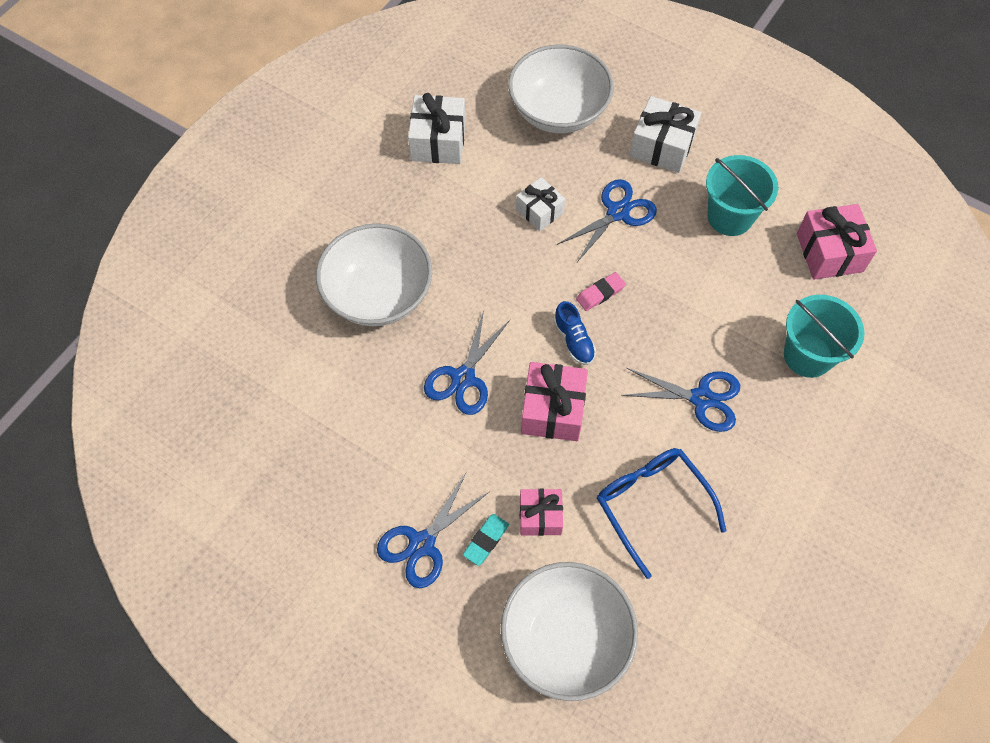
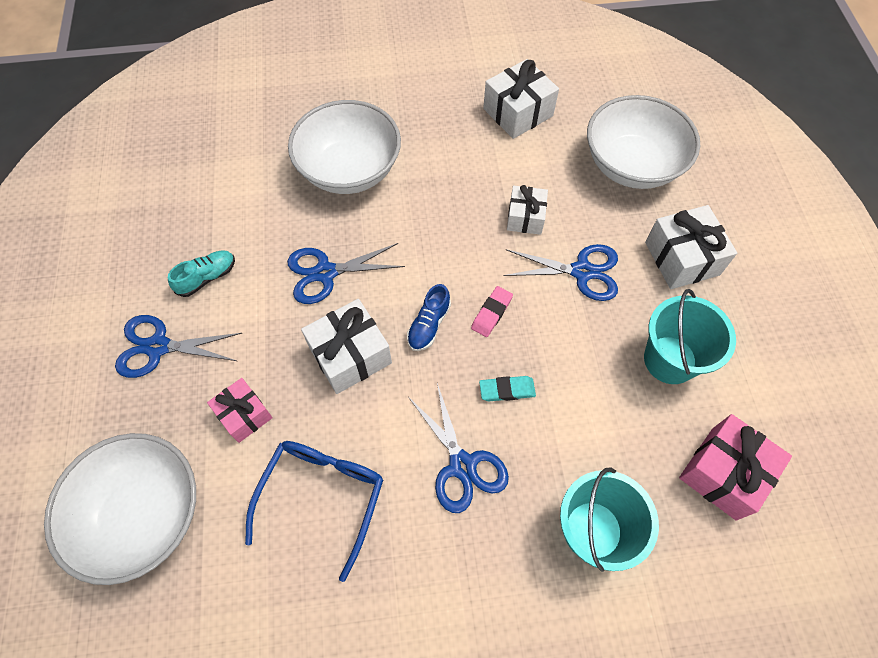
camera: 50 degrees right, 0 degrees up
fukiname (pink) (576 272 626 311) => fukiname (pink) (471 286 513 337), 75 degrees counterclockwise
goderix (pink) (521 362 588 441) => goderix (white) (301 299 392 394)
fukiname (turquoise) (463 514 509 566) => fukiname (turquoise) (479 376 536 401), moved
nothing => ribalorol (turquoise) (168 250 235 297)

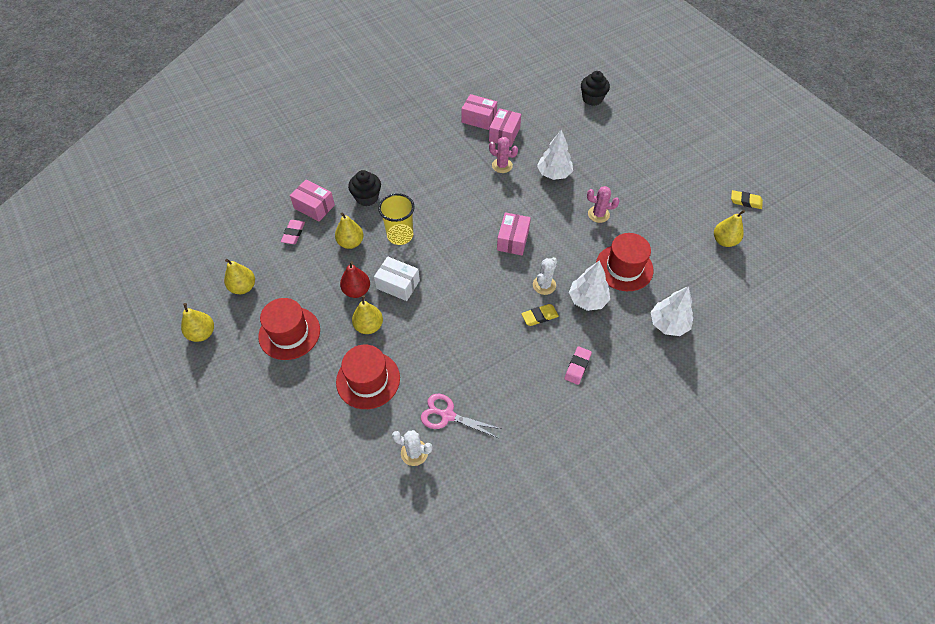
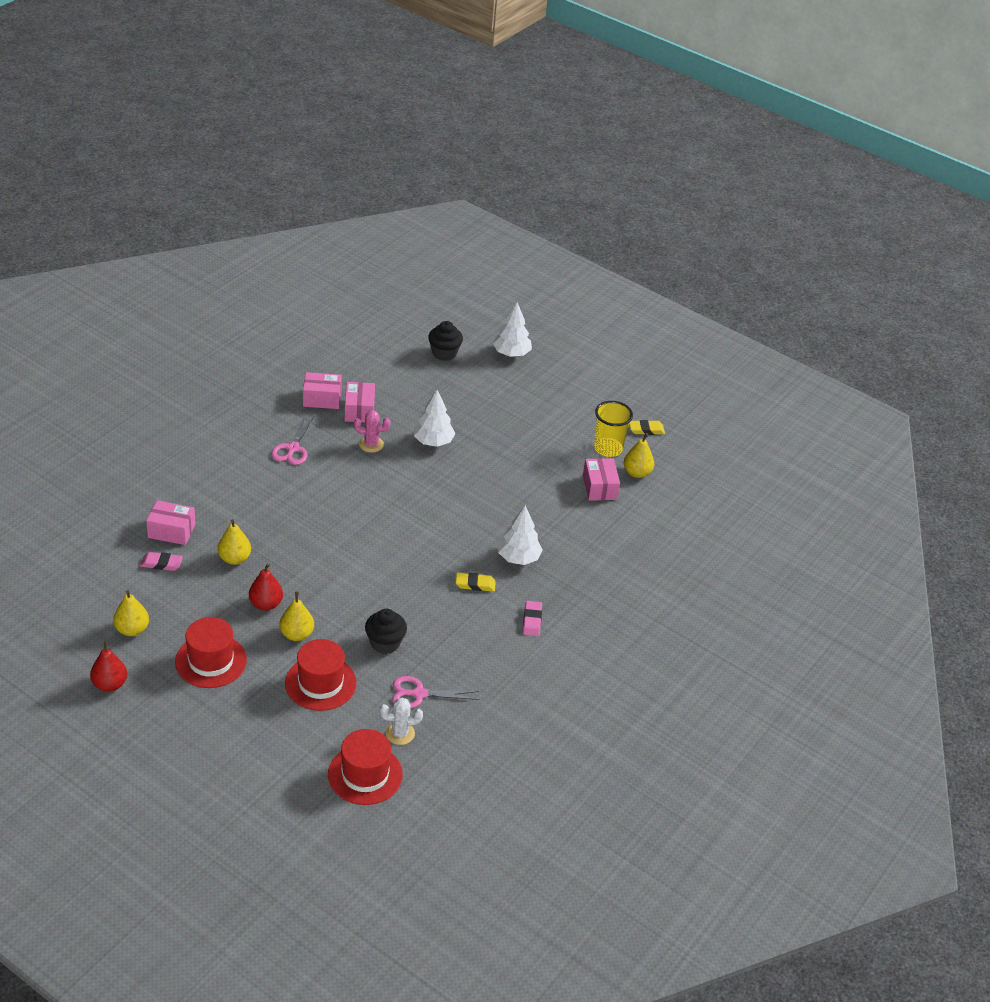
camera: 25 degrees left, 15 degrees down
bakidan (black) (348 170 381 206) => bakidan (black) (365 609 407 654), moved
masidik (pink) (587 186 620 223) => nothing
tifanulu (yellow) (378 193 415 245) => tifanulu (yellow) (594 401 633 457), moved
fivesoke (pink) (497 212 531 255) => fivesoke (pink) (583 458 620 501), moved
fukiname (pink) (281 220 305 244) => fukiname (pink) (140 552 183 571), 75 degrees counterclockwise
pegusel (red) (596 233 653 291) => pegusel (red) (328 729 403 805), moved
fivesoke (white) (374 256 420 301) => nothing
masidik (white) (533 257 557 295) => nothing
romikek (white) (651 286 693 336) => romikek (white) (493 302 532 357), moved
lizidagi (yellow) (181 303 214 342) => lizidagi (red) (90 641 127 692)
fukiname (yellow) (521 304 559 326) => fukiname (yellow) (456 573 496 592), 45 degrees clockwise
nothing => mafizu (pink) (271 415 314 465)

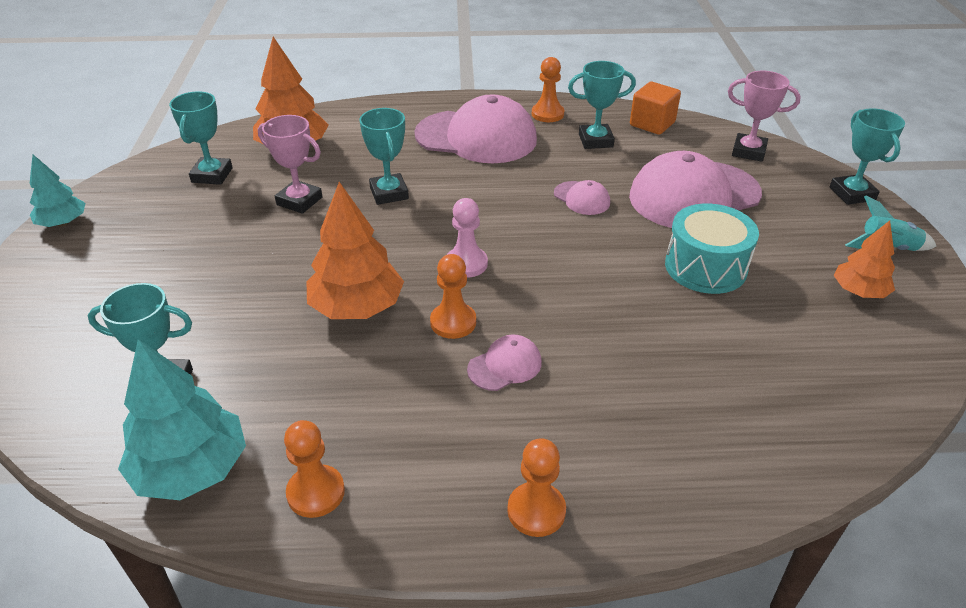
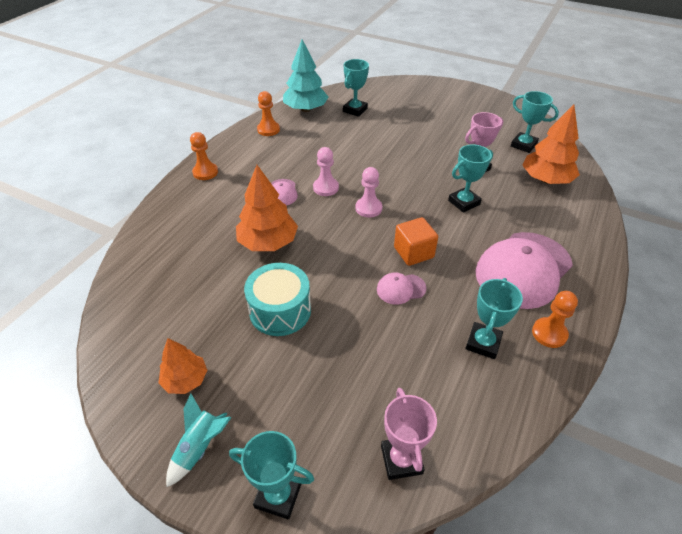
camera: 120 degrees right, 5 degrees up
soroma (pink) (728 71 801 162) => soroma (pink) (381 388 437 480), 60 degrees counterclockwise
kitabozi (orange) (630 82 681 135) => kitabozi (orange) (394 217 438 266), moved
soroma (turquoise) (359 108 409 205) => soroma (turquoise) (448 144 493 213), 45 degrees counterclockwise
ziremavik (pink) (629 151 762 228) => nothing
romikek (turquoise) (30 155 85 227) => nothing
romikek (orange) (307 182 404 319) => romikek (orange) (236 165 298 251), moved
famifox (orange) (430 254 476 339) => famifox (pink) (313 147 339 196)

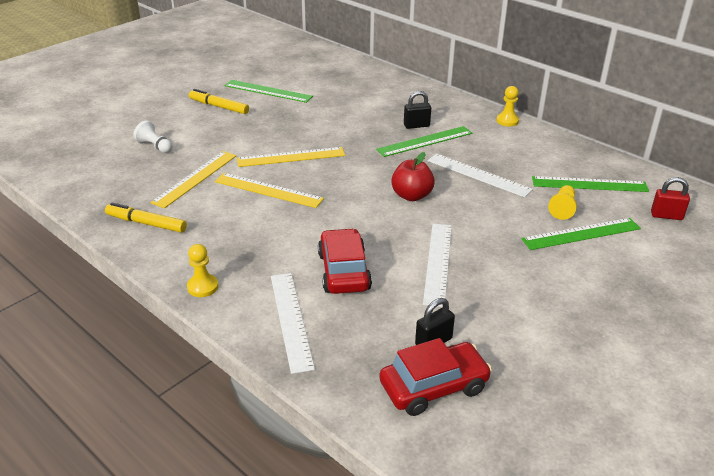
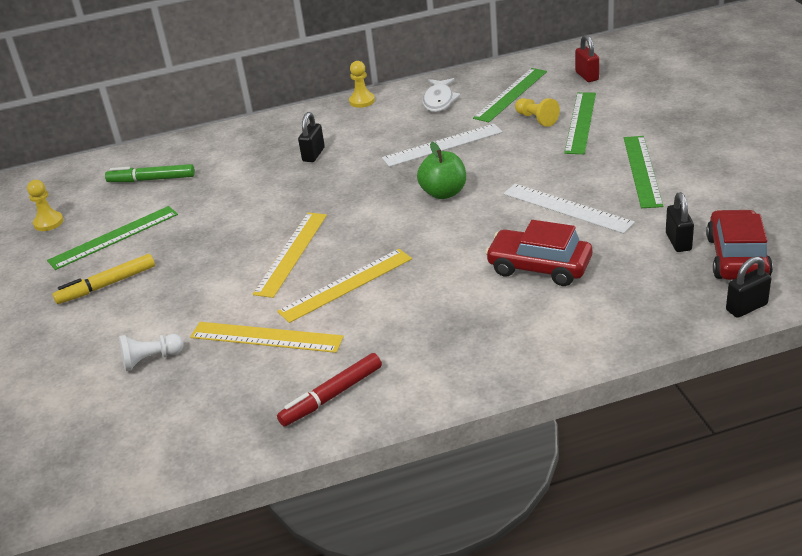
camera: 55 degrees left, 0 degrees up
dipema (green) (376 126 472 157) => dipema (green) (624 136 663 208), moved
dipema (yellow) (150 151 236 208) => dipema (yellow) (190 322 344 353), 45 degrees counterclockwise
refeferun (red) (391 152 435 201) => refeferun (green) (417 142 466 199)
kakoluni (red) (651 177 690 220) => kakoluni (red) (575 35 599 82), 60 degrees counterclockwise
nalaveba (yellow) (105 202 187 233) => nalaveba (red) (277 353 382 426)
famifox (yellow) (187 244 218 297) => famifox (yellow) (27 180 64 231), moved
dipema (white) (271 273 315 374) => nothing
nothing => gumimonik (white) (423 78 461 112)
nothing => nalaveba (green) (105 164 195 182)
nothing => kakoluni (black) (726 256 772 318)

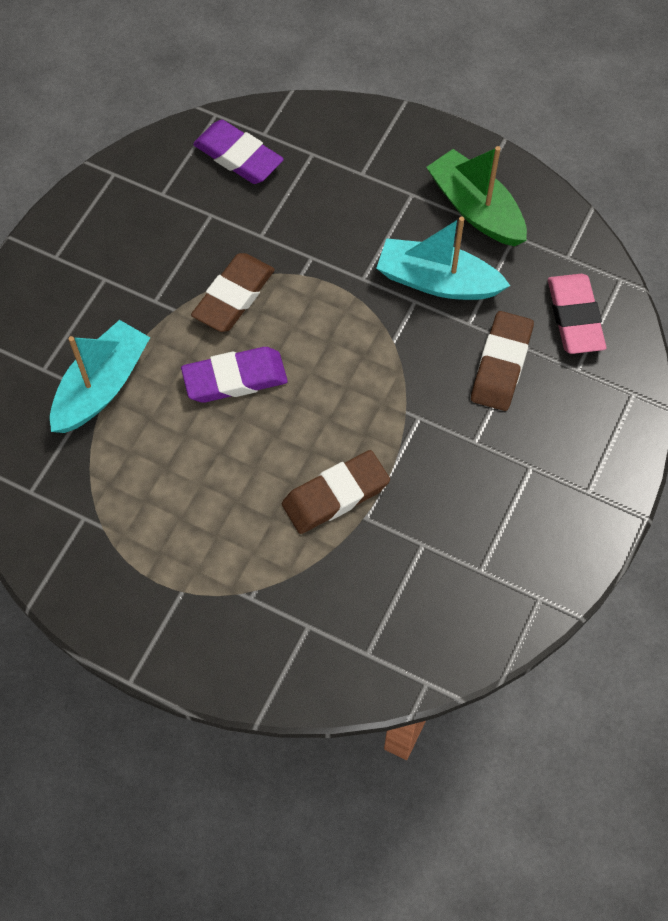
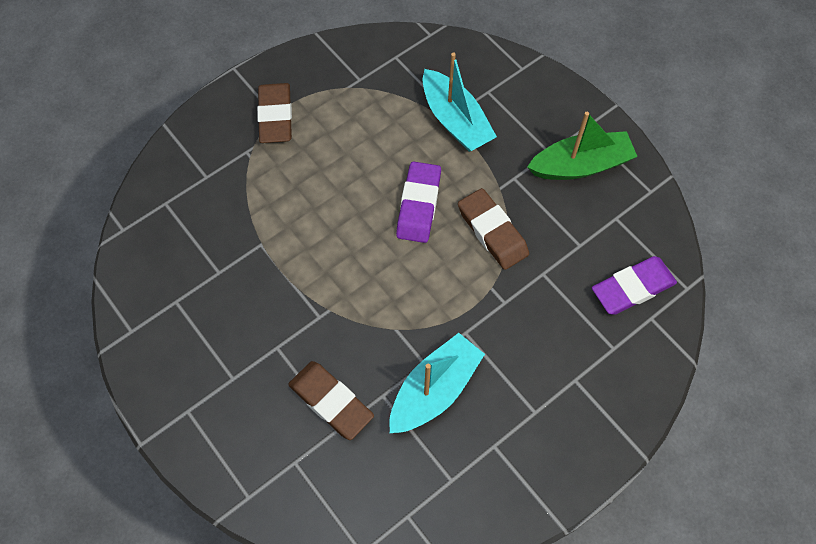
camera: 115 degrees right, 0 degrees up
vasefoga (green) (426 146 527 246) => vasefoga (green) (527 112 637 180), moved
fukiname (pink) (548 274 606 354) => nothing
fukiname (brown) (282 450 390 534) => fukiname (brown) (257 83 292 143), moved

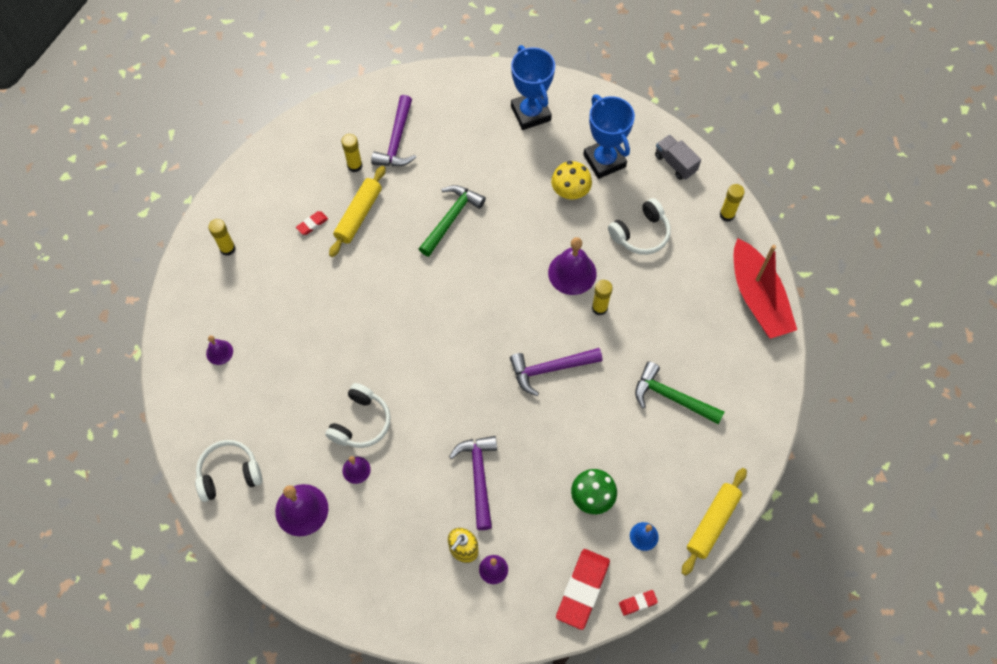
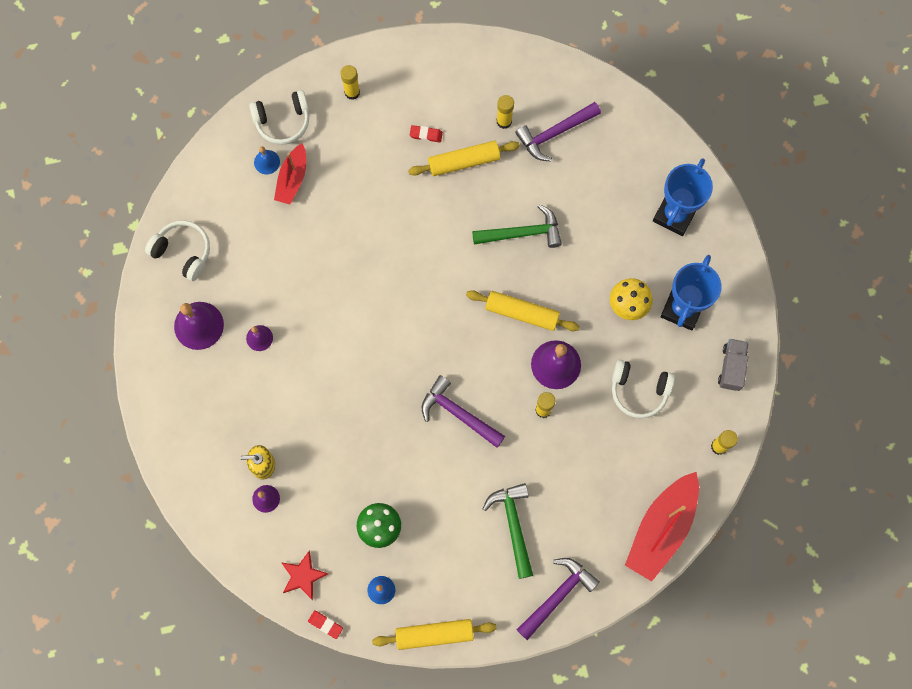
camera: 50 degrees right, 10 degrees up
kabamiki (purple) (206 335 233 365) => kabamiki (blue) (254 146 280 174)
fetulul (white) (325 383 391 448) => fetulul (white) (249 90 309 145), moved
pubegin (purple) (449 436 497 530) => pubegin (purple) (517 558 600 640), moved
fukiname (red) (556 549 610 630) => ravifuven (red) (281 551 328 600)
nothing => vasefoga (red) (274 143 306 204)
nothing => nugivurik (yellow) (466 290 580 331)

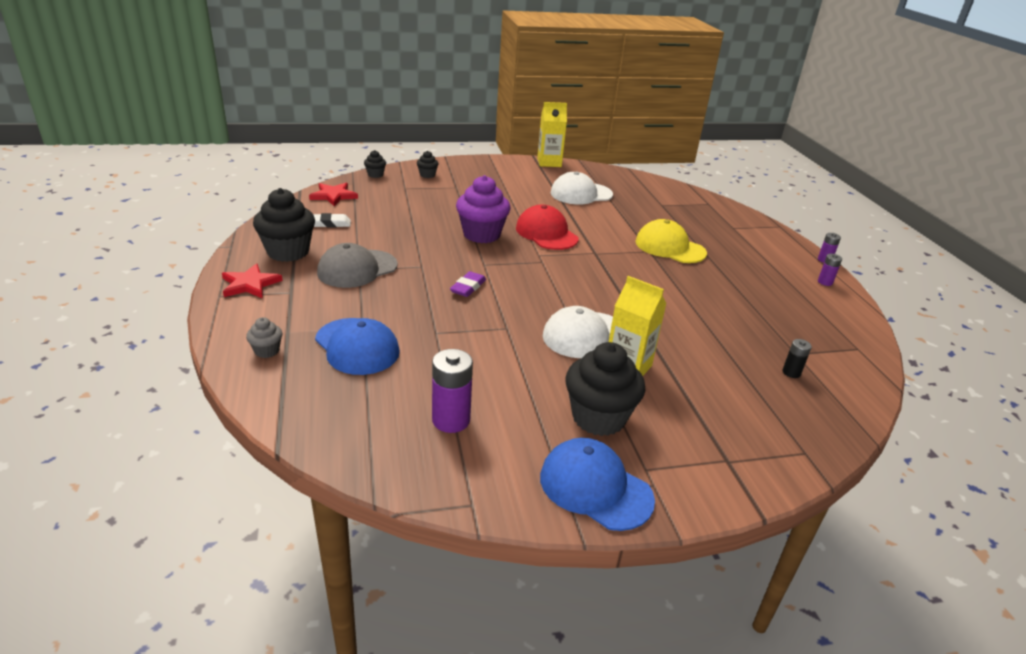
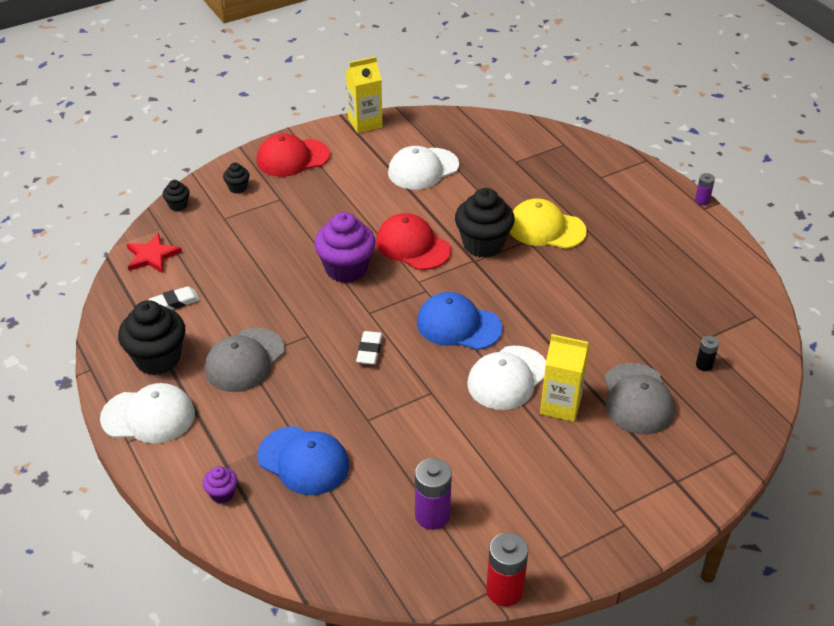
camera: 15 degrees left, 10 degrees up
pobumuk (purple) (818 254 842 286) => nothing
ravifuven (red) (222 263 283 299) => ziremavik (white) (100 383 195 444)
fukiname (purple) (450 271 486 297) => fukiname (white) (356 331 383 365)
bakidan (grey) (246 317 282 358) => bakidan (purple) (203 466 237 503)
bakidan (black) (566 342 645 436) => bakidan (black) (455 188 515 258), moved
ziremavik (blue) (540 438 655 531) => ziremavik (blue) (417 292 502 350), moved
nothing => ziremavik (red) (257 134 330 177)
nothing => ziremavik (grey) (604 363 675 434)
nothing => pobumuk (red) (486 533 528 606)

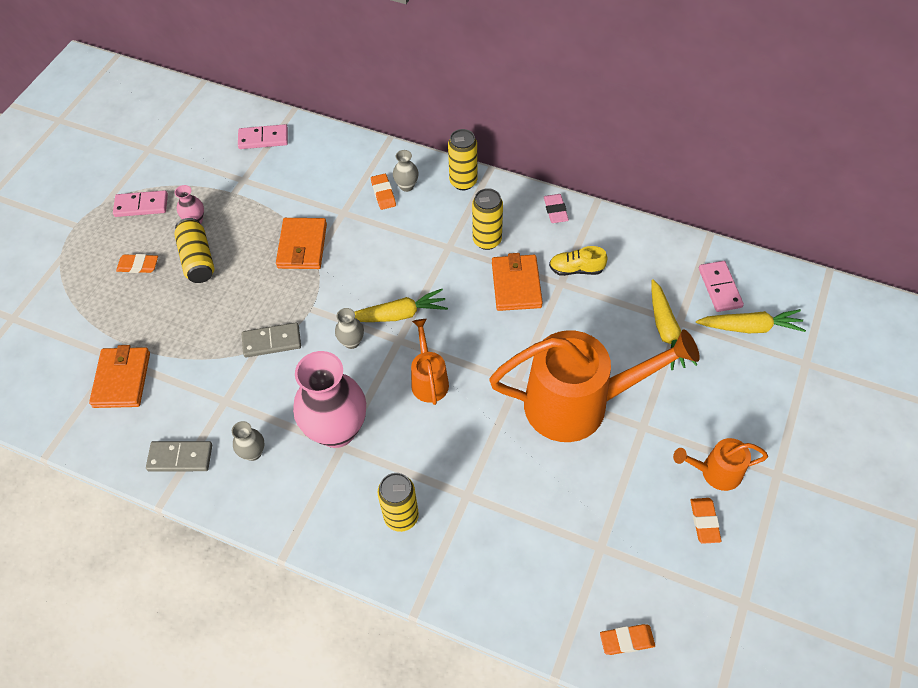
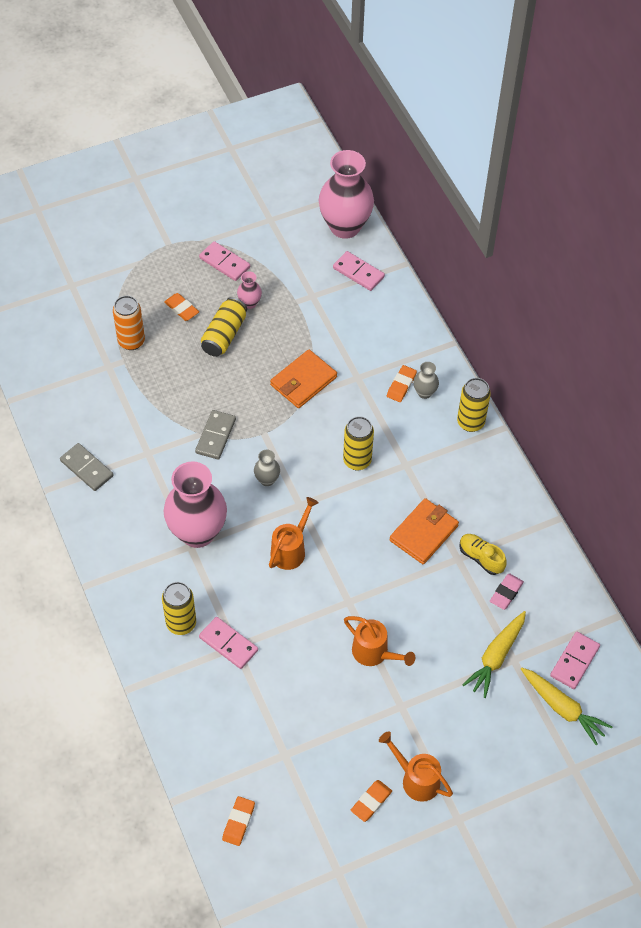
camera: 40 degrees right, 0 degrees up
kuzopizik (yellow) (472 188 503 250) => kuzopizik (yellow) (343 416 374 470), moved
fukiname (pink) (544 194 569 223) => fukiname (pink) (490 573 524 610), moved
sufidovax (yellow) (354 289 448 322) => nothing
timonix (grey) (242 323 301 358) => timonix (grey) (195 410 236 460), 75 degrees clockwise
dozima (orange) (489 330 700 442) => dozima (orange) (344 616 415 666), x0.47
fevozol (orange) (89 345 150 408) => nothing
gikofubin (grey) (232 421 264 461) => nothing
fukiname (orange) (600 624 655 655) => fukiname (orange) (222 796 255 846), 75 degrees clockwise
nothing => gikofubin (pink) (319 150 374 239)
nothing => kuzopizik (orange) (113 296 145 350)
nothing => timonix (pink) (199 617 258 669)

